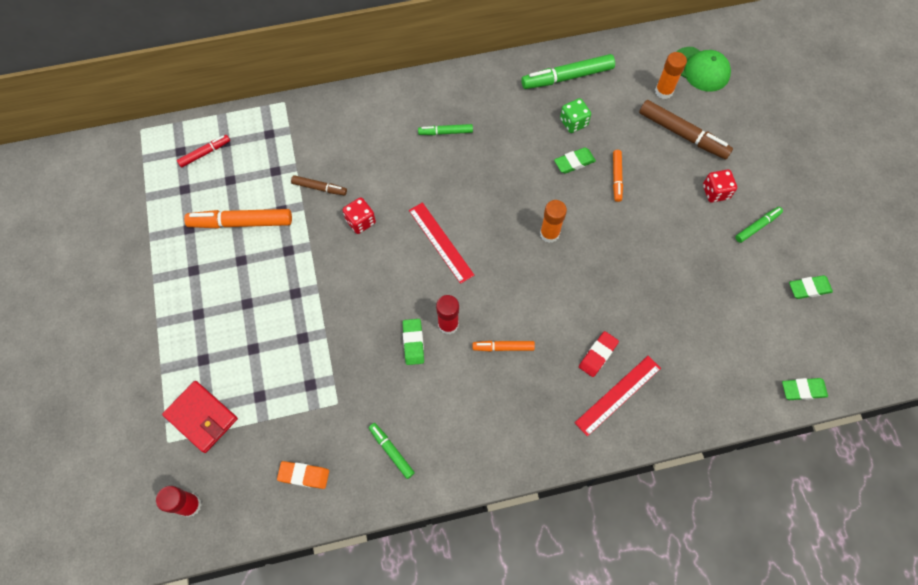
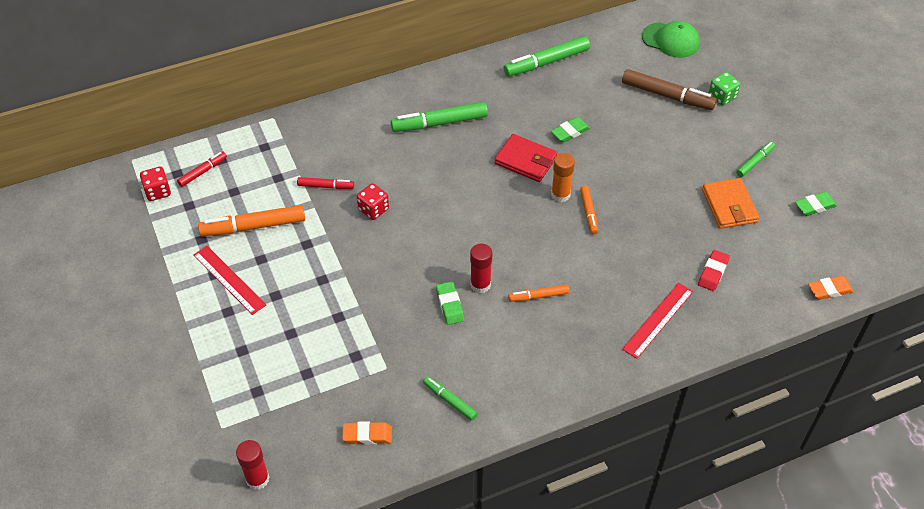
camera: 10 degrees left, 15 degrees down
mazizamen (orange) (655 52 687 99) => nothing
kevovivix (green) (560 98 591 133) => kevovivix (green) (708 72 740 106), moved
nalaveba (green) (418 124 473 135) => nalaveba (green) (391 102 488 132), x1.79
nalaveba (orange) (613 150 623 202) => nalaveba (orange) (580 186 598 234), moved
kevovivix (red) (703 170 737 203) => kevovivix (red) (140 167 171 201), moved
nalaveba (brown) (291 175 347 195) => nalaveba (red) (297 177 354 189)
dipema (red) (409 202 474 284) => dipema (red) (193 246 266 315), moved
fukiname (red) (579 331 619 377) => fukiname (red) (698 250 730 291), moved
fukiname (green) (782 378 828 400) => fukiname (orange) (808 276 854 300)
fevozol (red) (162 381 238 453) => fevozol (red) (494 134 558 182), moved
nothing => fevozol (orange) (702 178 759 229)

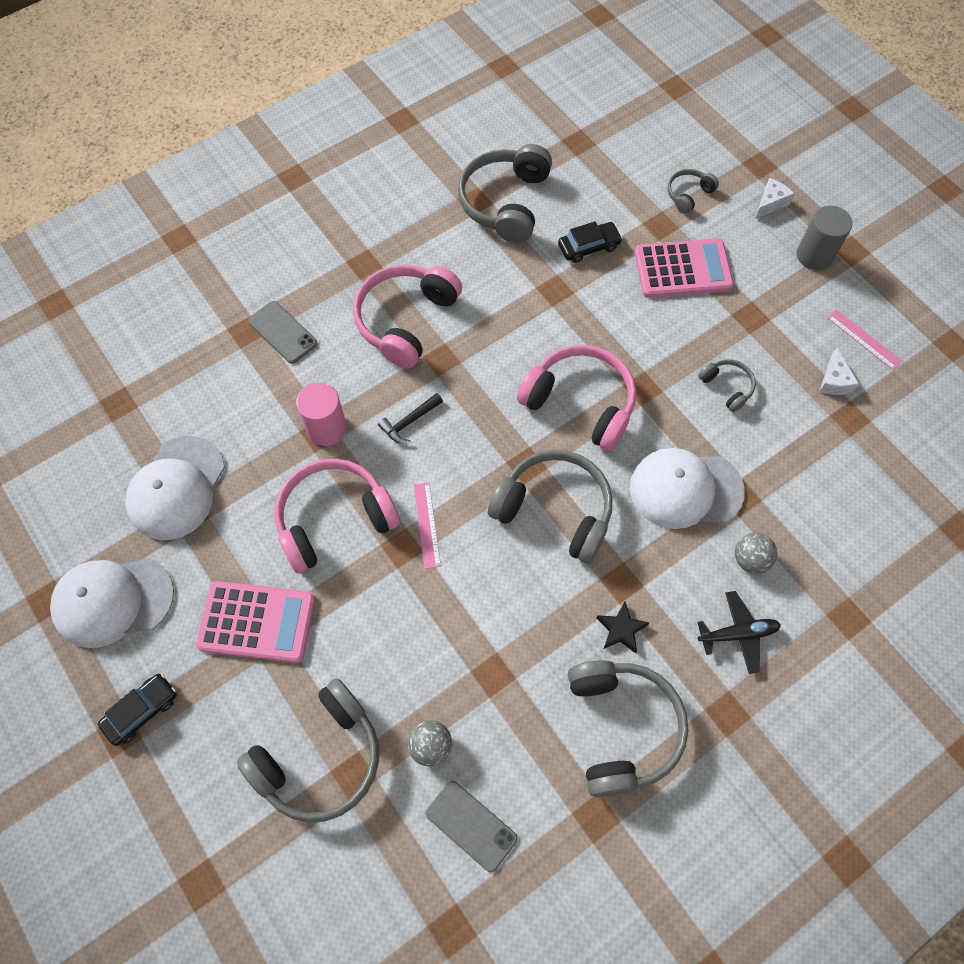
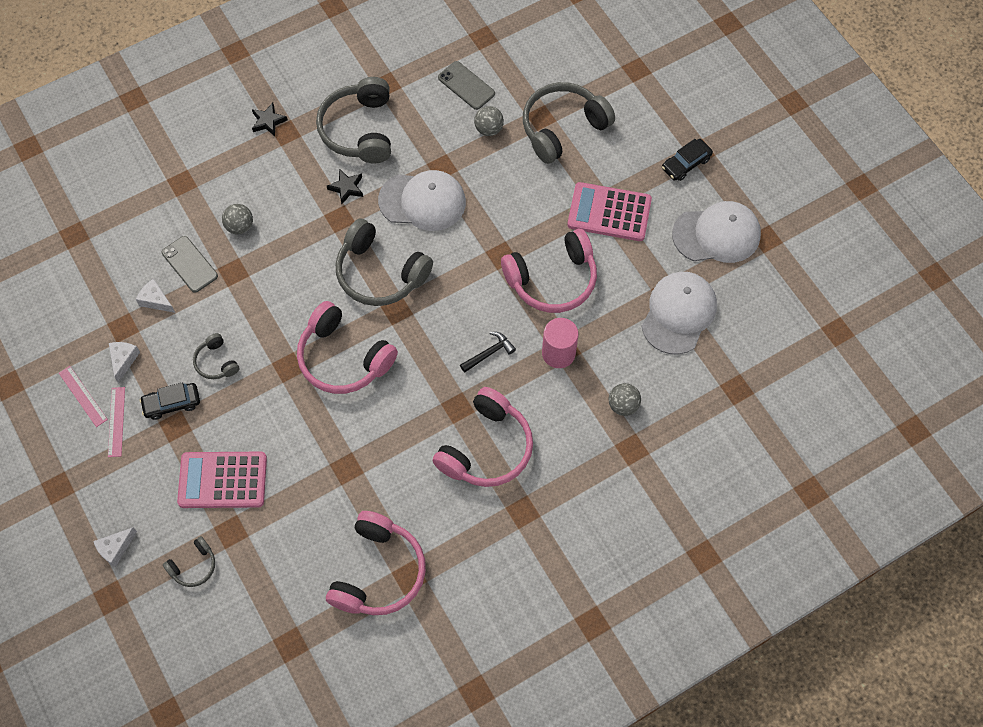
camera: 175 degrees left, 0 degrees up
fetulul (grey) (458 144 552 243) => fetulul (pink) (326 511 426 615)
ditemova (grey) (797 206 852 270) => nothing
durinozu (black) (558 221 623 263) => durinozu (black) (140 382 200 420), moved
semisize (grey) (248 301 318 364) => semisize (grey) (162 236 218 293), moved
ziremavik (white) (630 448 745 529) => ziremavik (white) (378 170 466 231), moved
dipema (pink) (413 482 441 569) => dipema (pink) (108 387 125 457), moved
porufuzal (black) (697 591 781 674) => nothing
nothing => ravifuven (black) (252 103 288 136)
nothing => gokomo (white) (136 279 175 313)
nothing => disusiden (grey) (609 383 641 416)

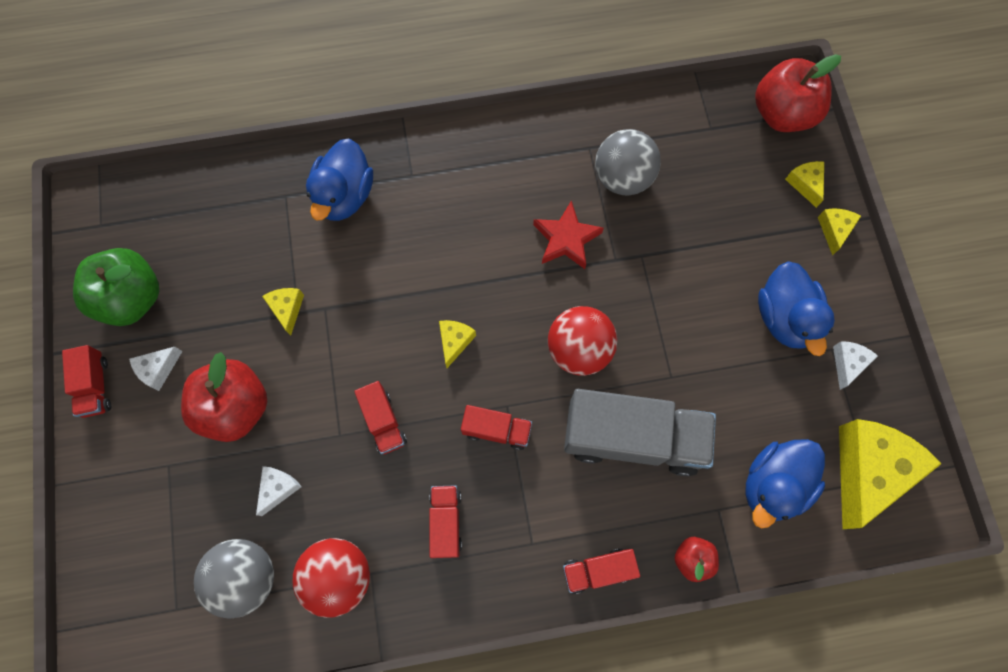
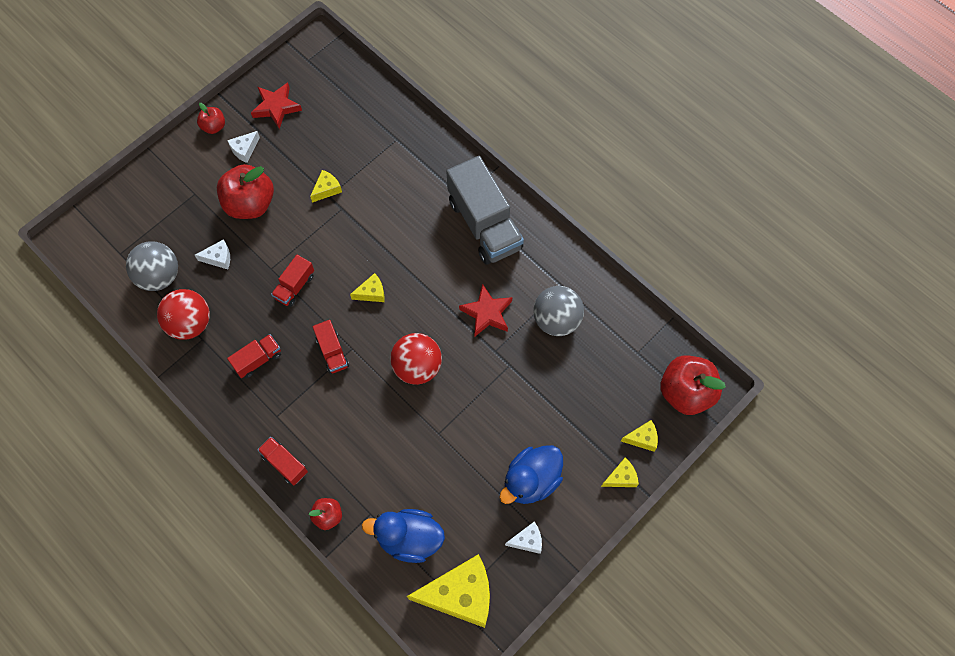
camera: 55 degrees right, 5 degrees down
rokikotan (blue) (306 139 373 221) => nothing
gokomo (yellow) (785 161 824 208) => gokomo (yellow) (621 420 658 452), 45 degrees clockwise
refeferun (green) (73 248 159 326) => ravifuven (red) (251 82 302 129)
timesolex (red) (62 345 111 418) => refeferun (red) (197 103 225 134)
gokomo (white) (129 347 183 391) => gokomo (white) (227 131 260 163), 60 degrees counterclockwise
timesolex (grey) (564 389 716 476) => timesolex (grey) (446 156 524 265), moved

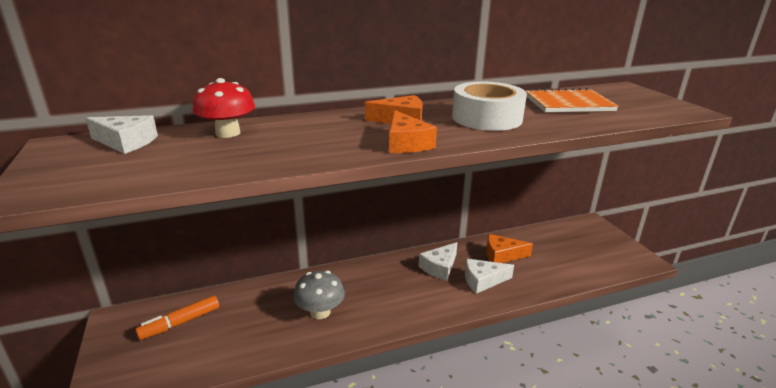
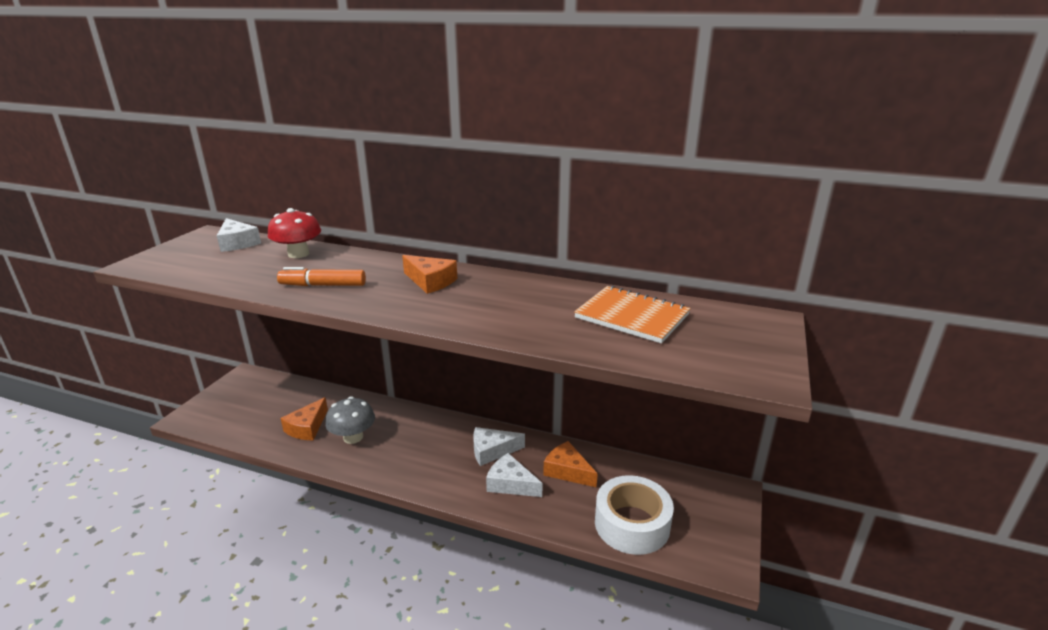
camera: 40 degrees right, 0 degrees up
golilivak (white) (452 81 527 131) => golilivak (white) (595 475 674 555), moved
gokomo (orange) (389 110 437 153) => gokomo (orange) (280 397 328 440), moved
nalaveba (orange) (135 295 219 340) => nalaveba (orange) (277 267 366 286), moved

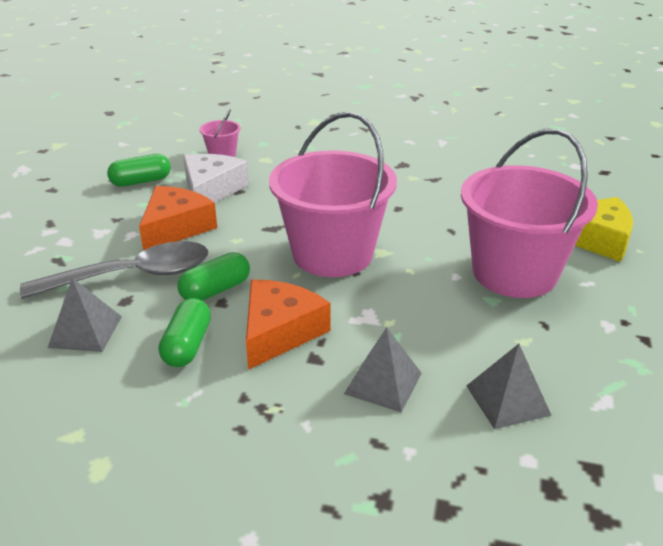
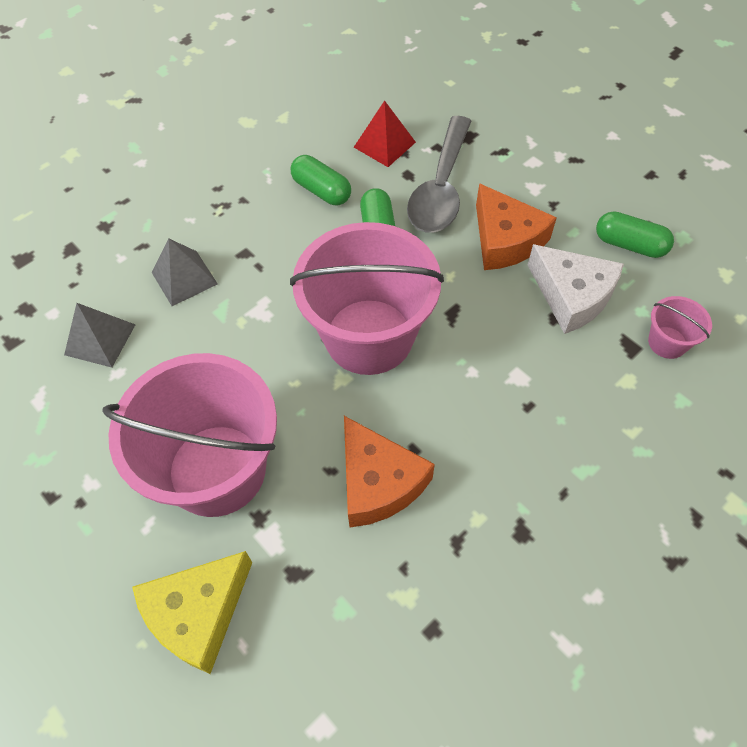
camera: 125 degrees right, 25 degrees up
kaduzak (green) (107 154 171 187) => kaduzak (green) (596 211 674 258), 75 degrees counterclockwise
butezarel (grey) (48 278 122 352) => butezarel (red) (354 100 416 167)
gokomo (orange) (246 279 330 370) => gokomo (orange) (344 416 435 527), moved

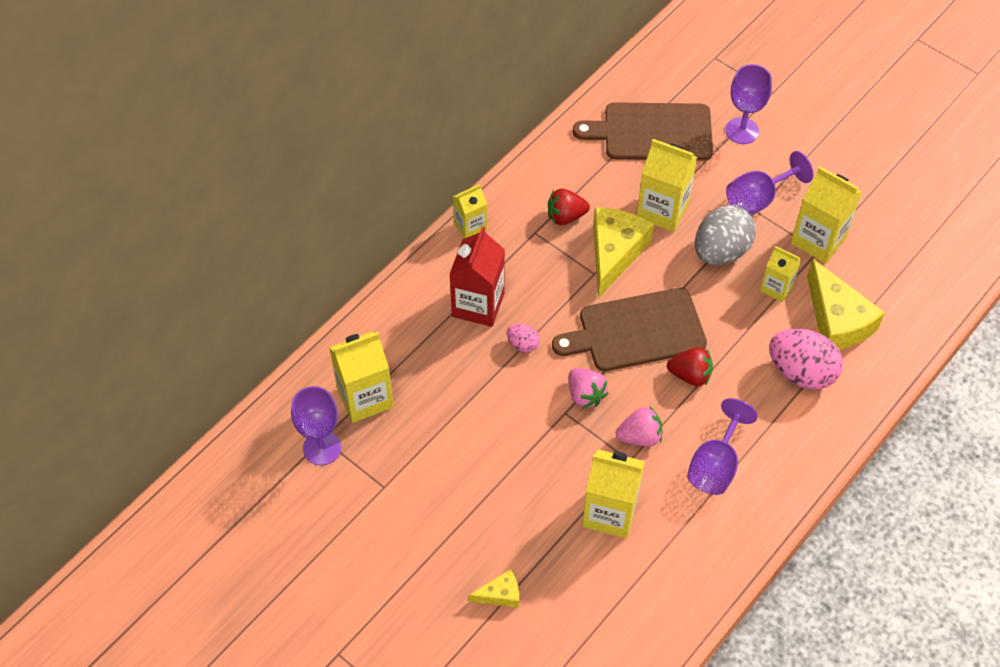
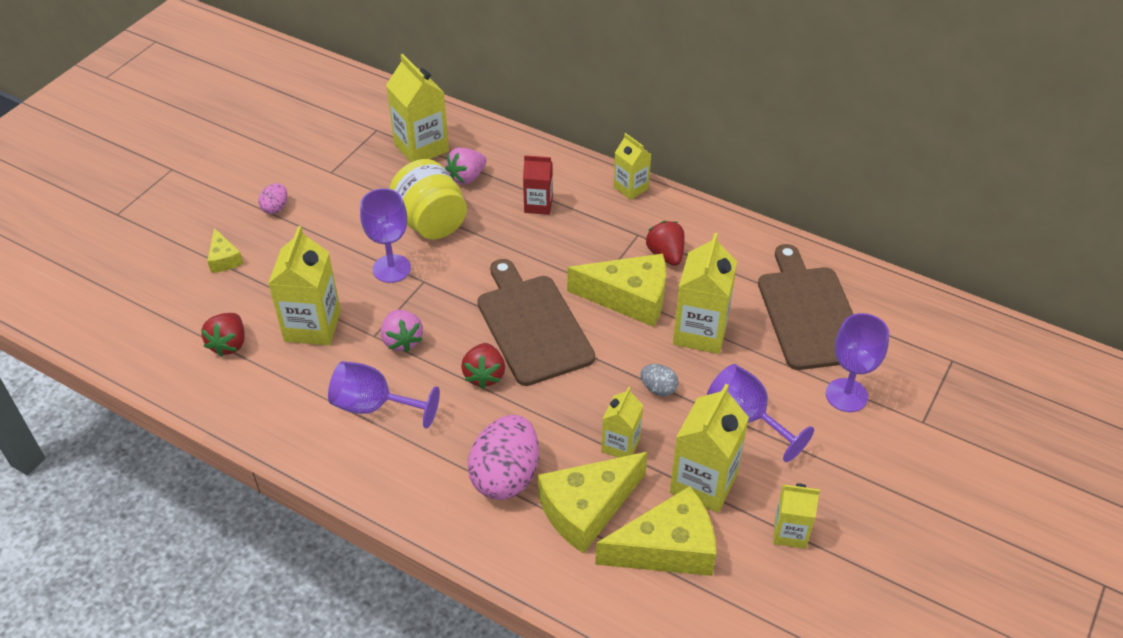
camera: 80 degrees right, 10 degrees down
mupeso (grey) (695 205 756 265) => mupeso (grey) (640 364 678 396), x0.47
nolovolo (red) (449 227 505 327) => nolovolo (red) (523 155 553 215), x0.60
mupeso (pink) (507 324 540 353) => mupeso (pink) (258 183 287 214), moved
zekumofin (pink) (569 368 608 408) => zekumofin (pink) (445 147 487 185), moved
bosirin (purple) (291 386 341 465) => bosirin (purple) (360 188 411 283), moved
nothing => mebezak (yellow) (389 159 467 240)
nothing => zekumofin (red) (201 313 245 357)
nothing => nolovolo (yellow) (773 483 820 549)
nothing => gokomo (yellow) (595 486 716 576)

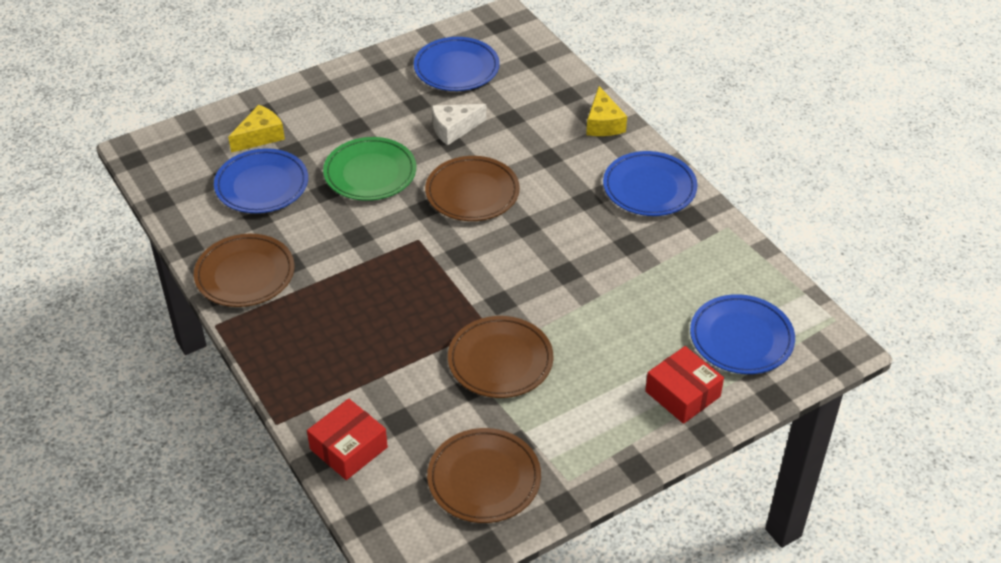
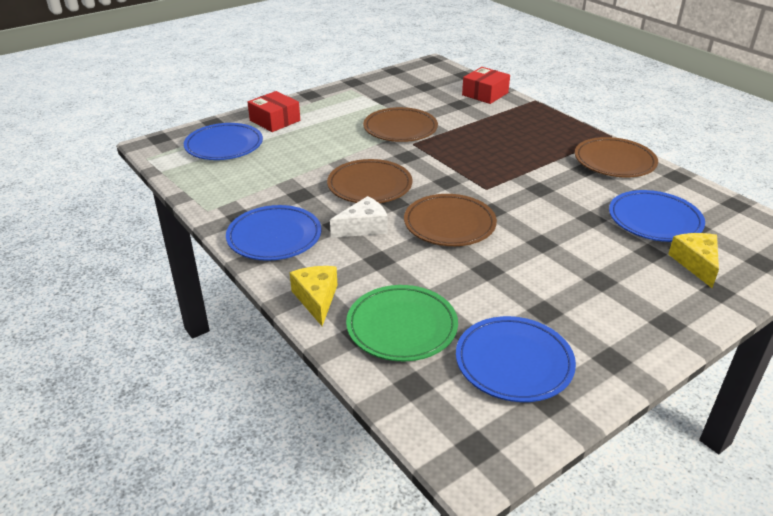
camera: 175 degrees right, 10 degrees down
gokomo (white) (432 104 486 145) => gokomo (white) (330 196 387 238), moved
gokomo (yellow) (228 105 285 153) => gokomo (yellow) (668 233 719 288), 135 degrees clockwise
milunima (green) (323 137 416 201) => milunima (green) (346 285 458 361), moved
milunima (brown) (427 428 541 523) => milunima (brown) (327 159 413 203), moved

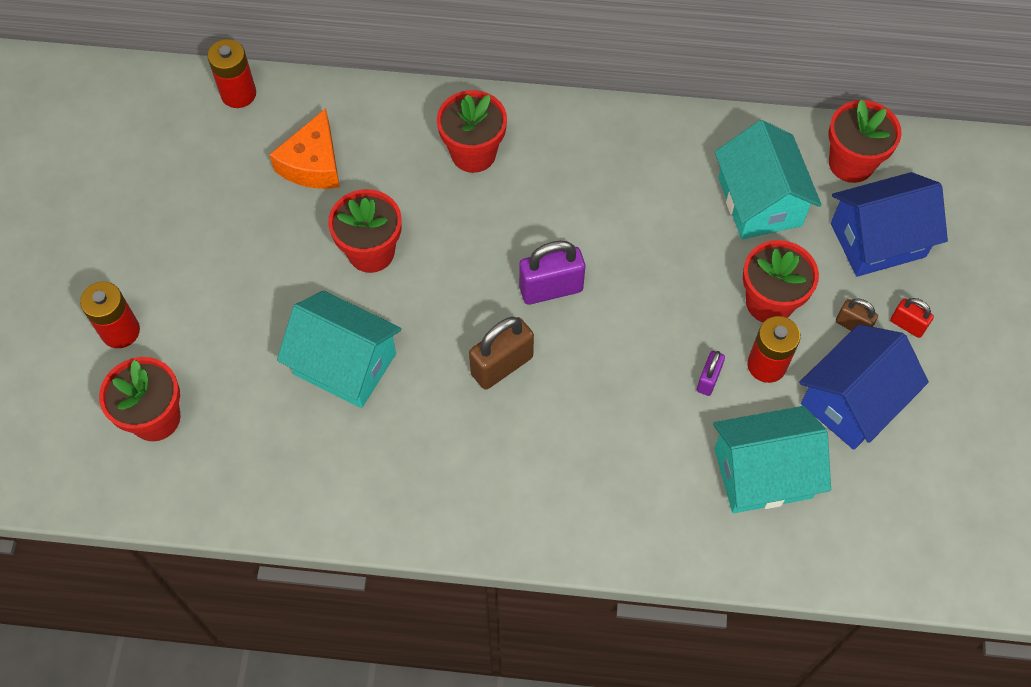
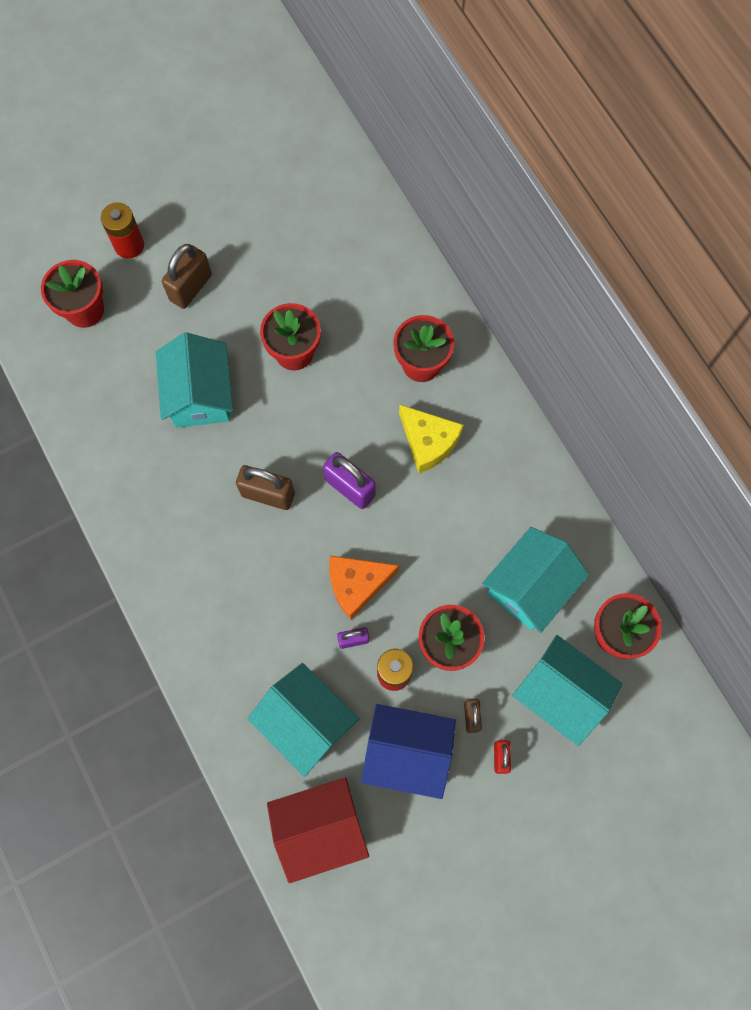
camera: 55 degrees right, 10 degrees up
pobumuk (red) (207 39 256 108) => nothing
gokomo (orange) (269 108 340 189) => gokomo (orange) (329 556 399 620), moved
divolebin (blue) (831 172 948 277) => divolebin (turquoise) (512 635 622 746)
nothing => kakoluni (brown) (162 244 212 309)
nothing => gokomo (yellow) (399 405 464 473)
nothing => divolebin (red) (267 778 369 883)

